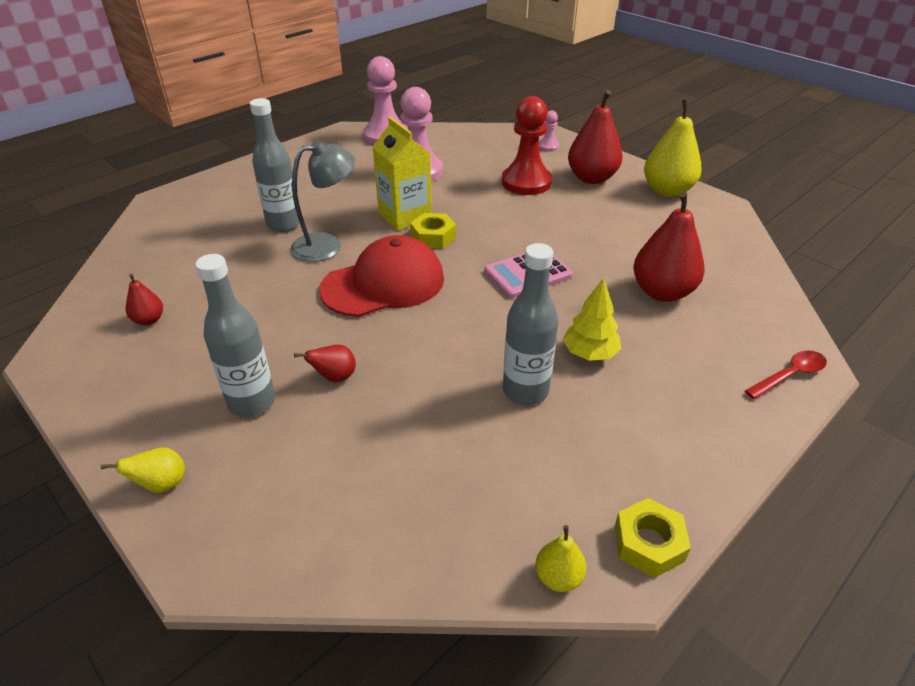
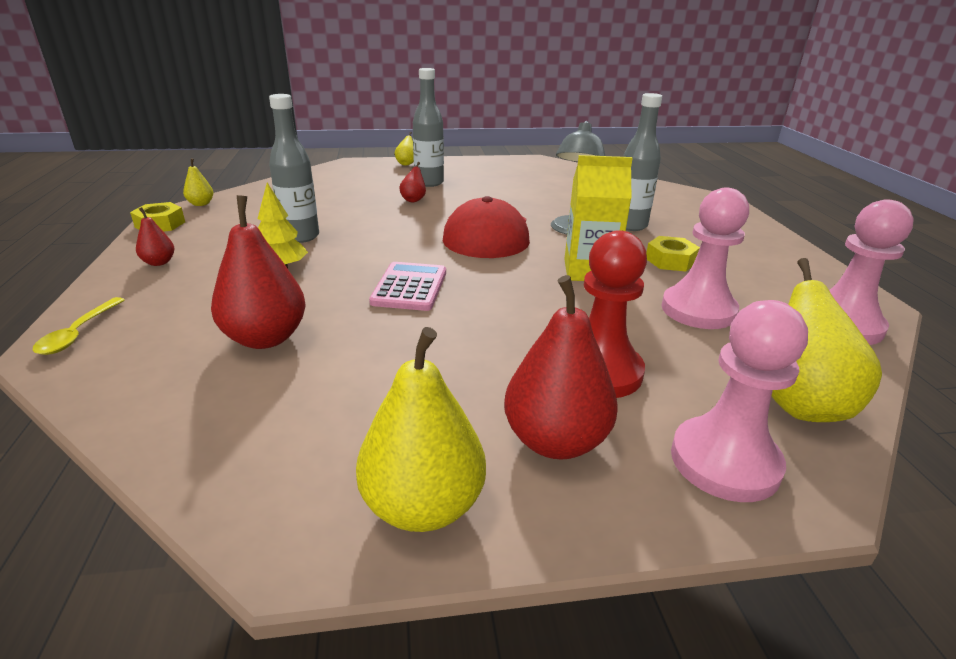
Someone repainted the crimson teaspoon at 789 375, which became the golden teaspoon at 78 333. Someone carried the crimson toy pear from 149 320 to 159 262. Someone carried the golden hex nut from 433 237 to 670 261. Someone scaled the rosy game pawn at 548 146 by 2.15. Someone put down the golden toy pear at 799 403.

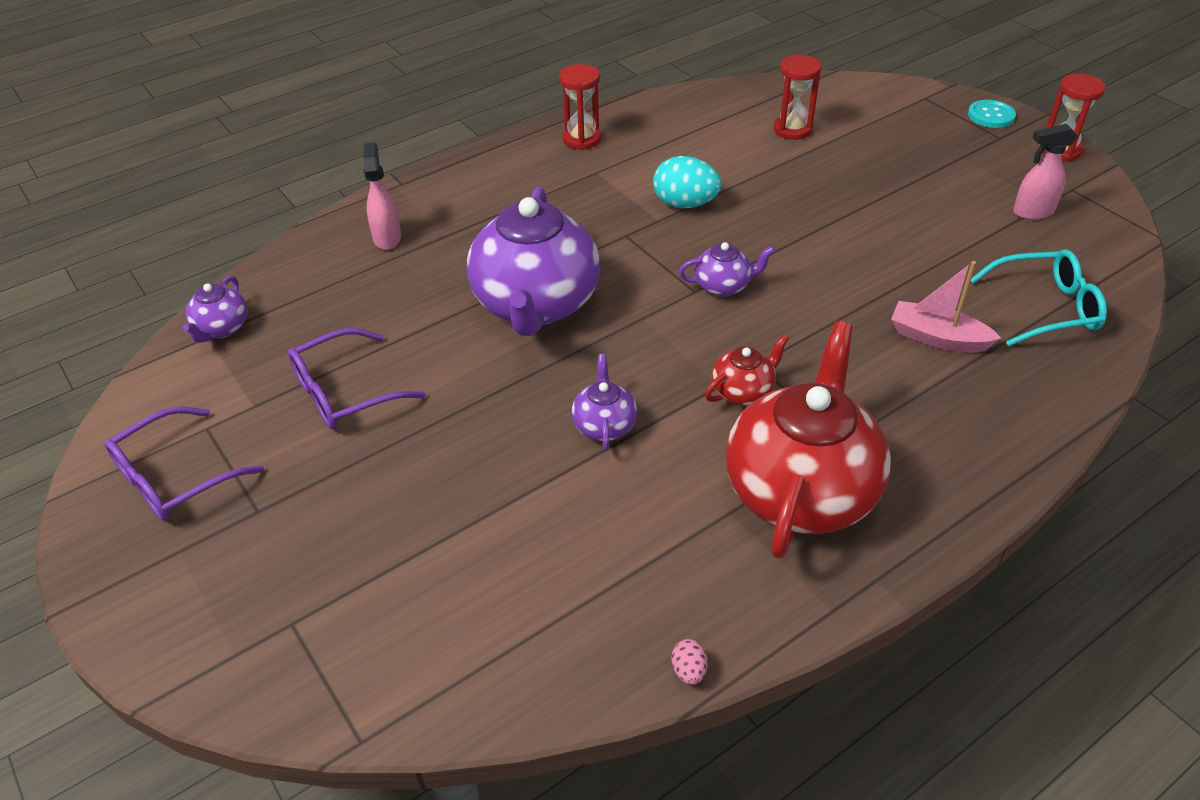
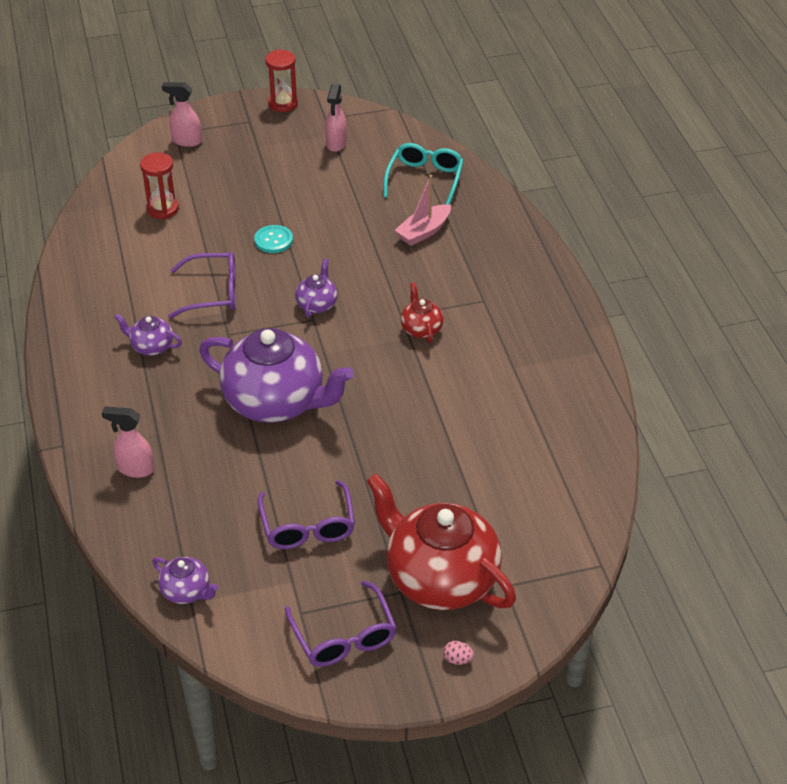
Someone carried the royal purple china teapot from 604 425 to 151 347. Someone put down the rosy sprayer at 186 141. Someone swapped the turquoise toy egg at 685 204 for the royal purple spectacles at 213 293. Someone carried the turquoise sewing button from 991 115 to 273 240. Someone carried the crimson china teapot from 801 490 to 440 578. Someone carried the rosy toy egg from 689 671 to 457 659. Someone took away the crimson sand timer at 582 139.

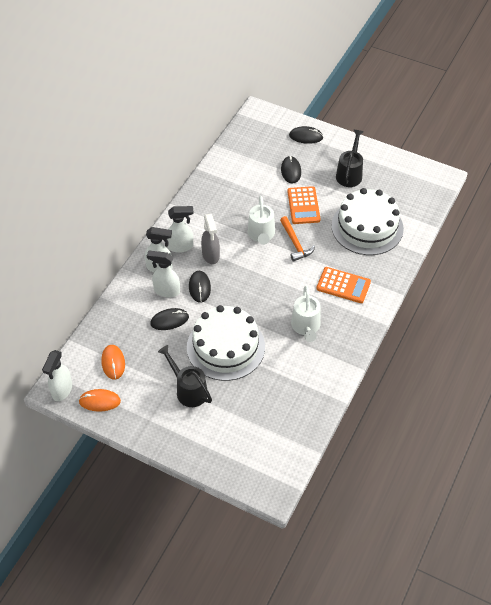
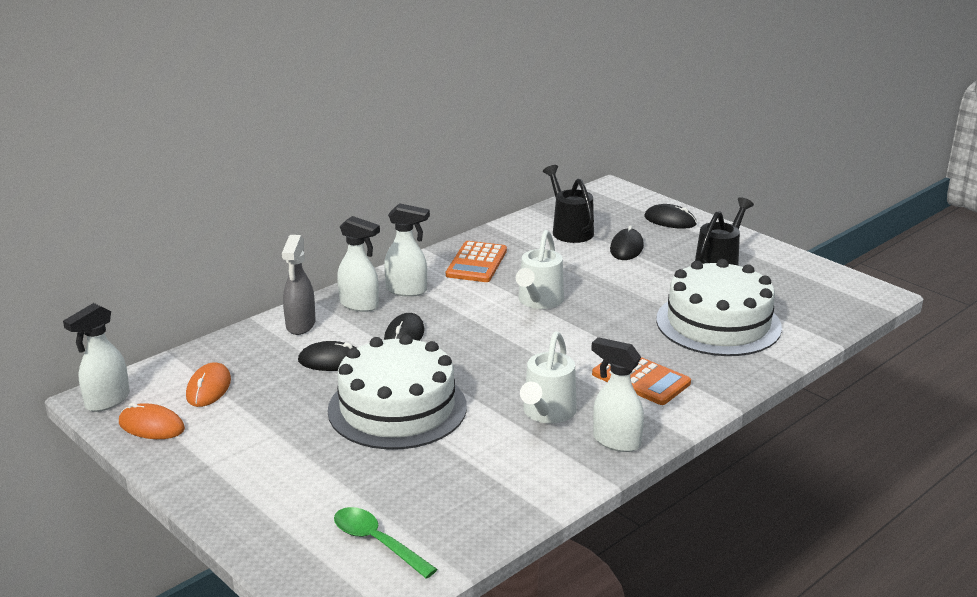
Someone carried the grey sprayer from 211 255 to 300 325. Someone put down the emerald teaspoon at 377 542. Someone carried the orange adding machine from 303 205 to 476 263. Someone carried the jet-black sprinkling can from 188 390 to 569 230. Someone carried the pure white sprayer from 166 291 to 615 441. Someone took away the orange carpenter's hammer at 295 243.

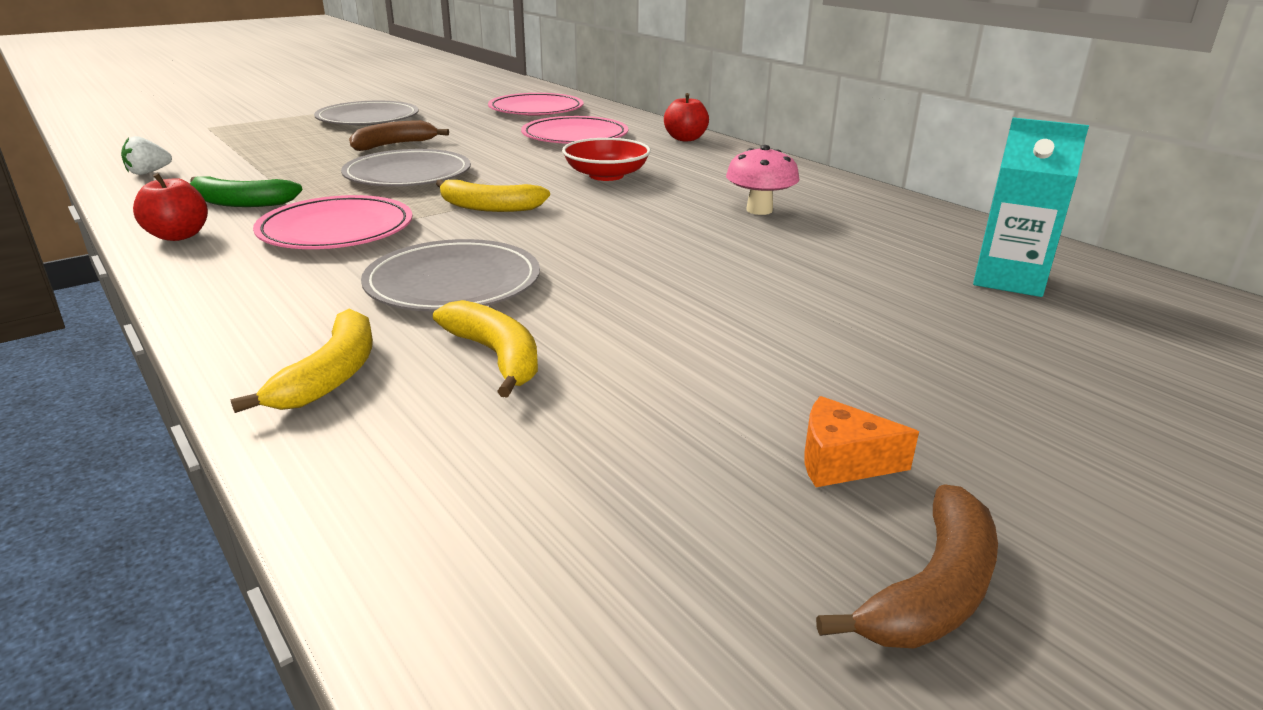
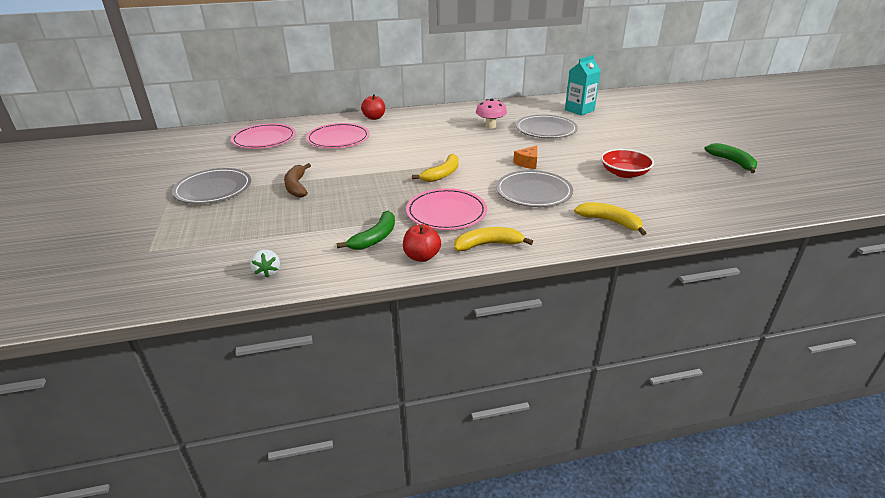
Someone carried the golden banana fruit from 496 356 to 488 245. Someone carried the orange cheese from 841 462 to 527 163. Someone carried the grey flat dish from 408 174 to 546 129. Someone carried the crimson serving bowl from 606 175 to 624 173. Someone repainted the russet banana fruit at 932 590, which became the emerald banana fruit at 732 162.

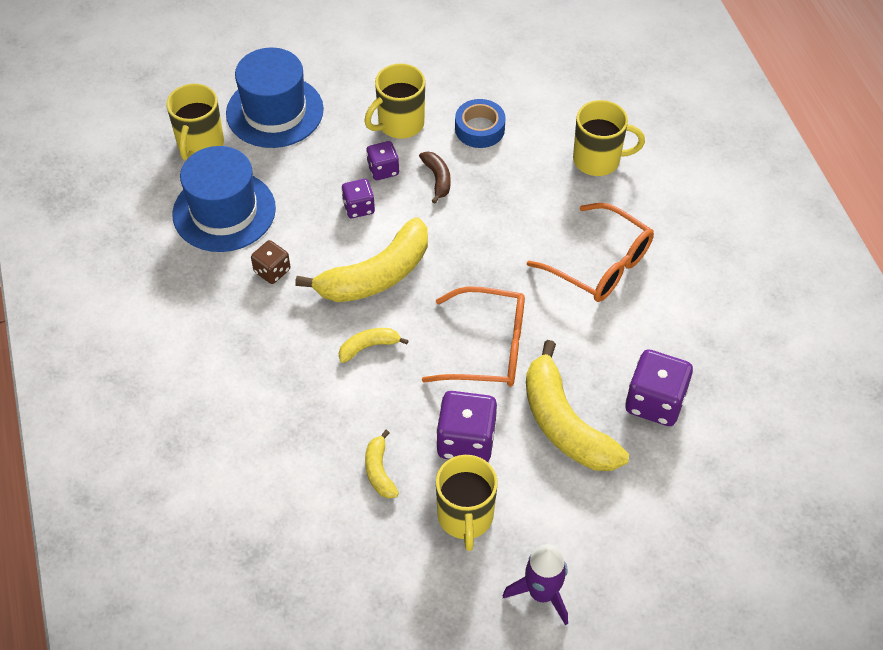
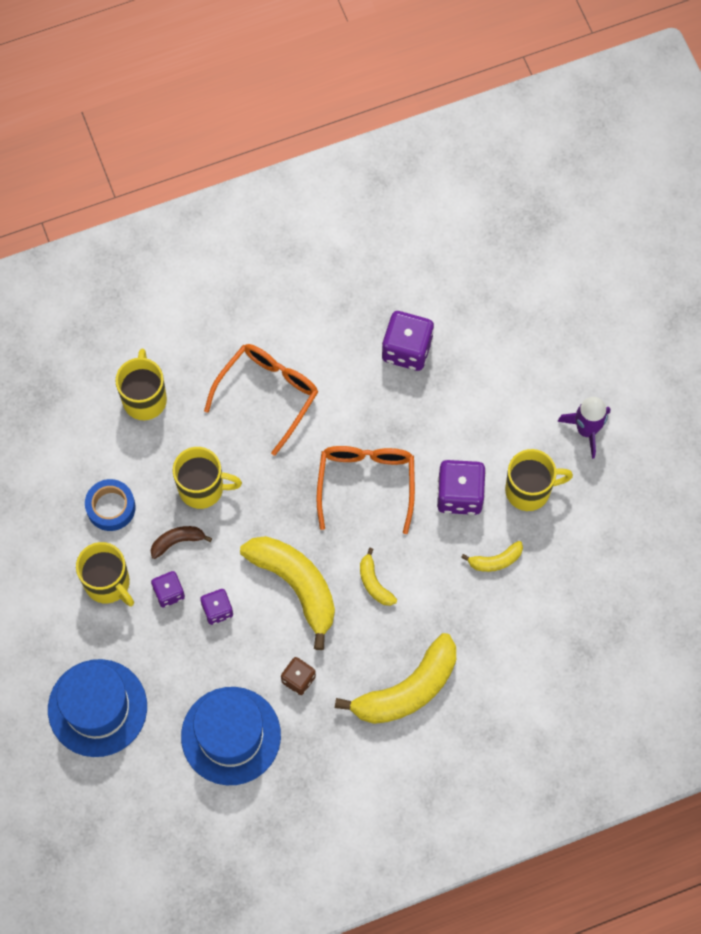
Someone carried the golden coffee mug from 200 144 to 202 488. Someone carried the golden banana fruit from 565 424 to 407 689.

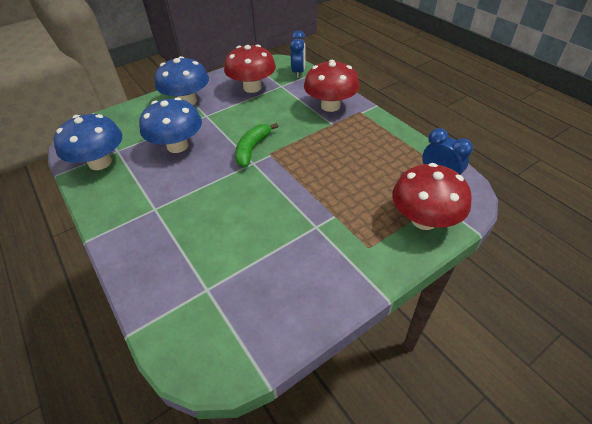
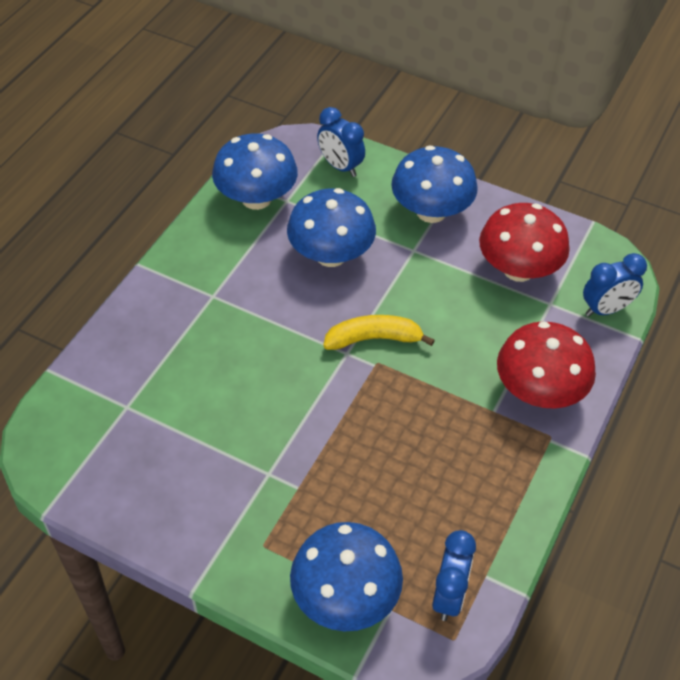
Someone repainted the crimson toadstool at 424 220, which became the cobalt toadstool at 345 597. Someone put down the cobalt alarm clock at 340 166. Someone repainted the emerald banana fruit at 252 149, which became the golden banana fruit at 373 339.

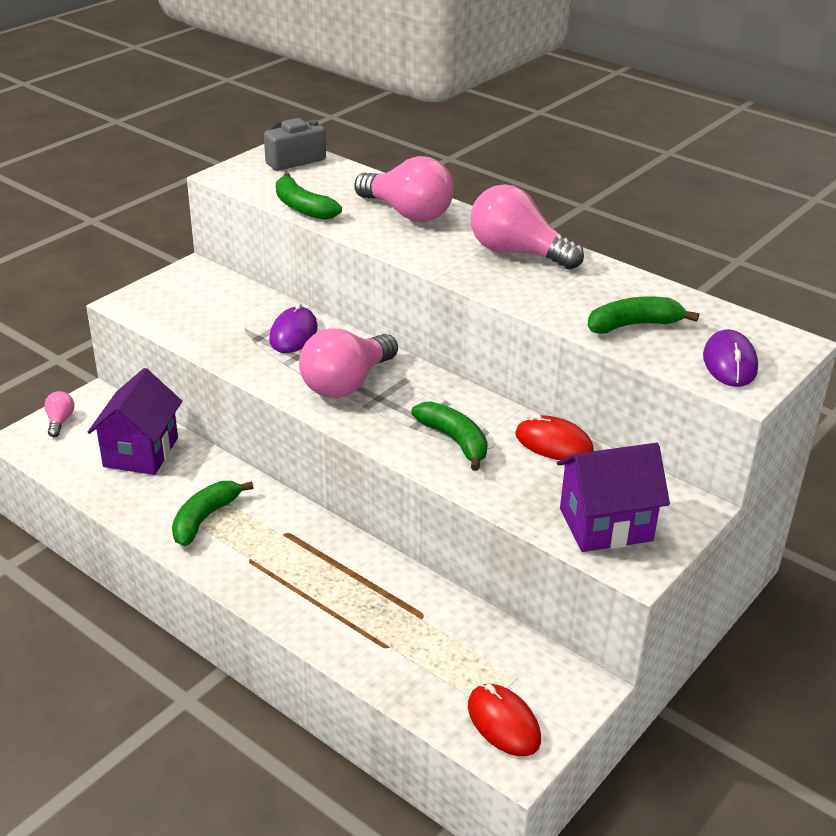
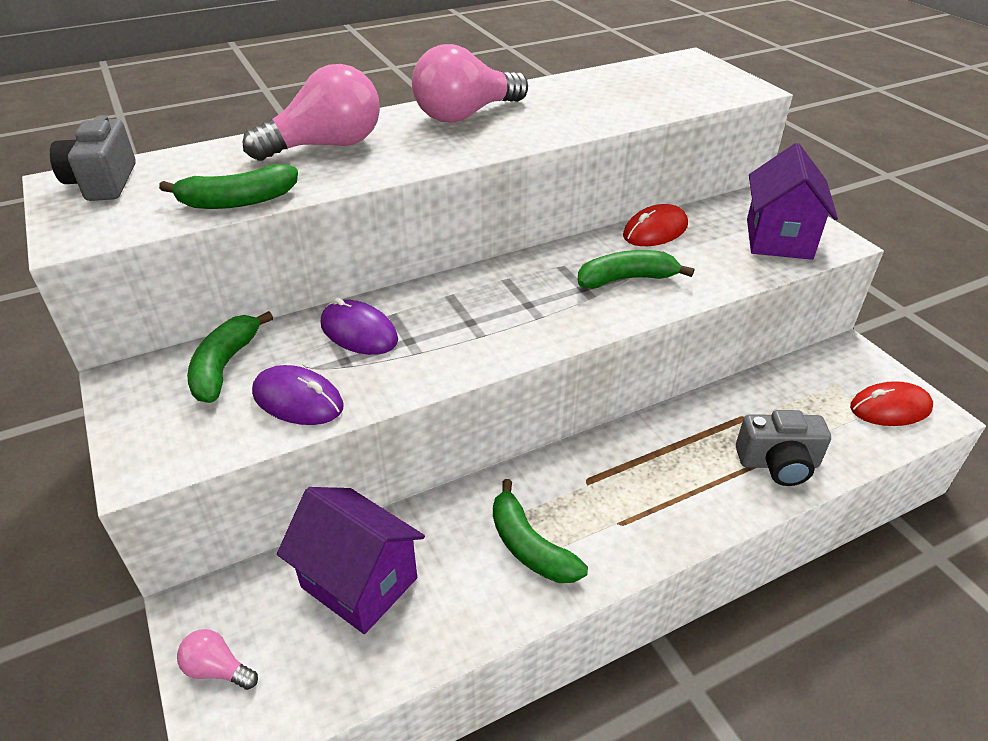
Someone carried the emerald banana fruit from 633 325 to 224 366. Someone carried the royal purple PC mouse from 729 363 to 298 400. Someone put down the grey camera at 778 463. Someone took away the rosy bulb at 346 383.

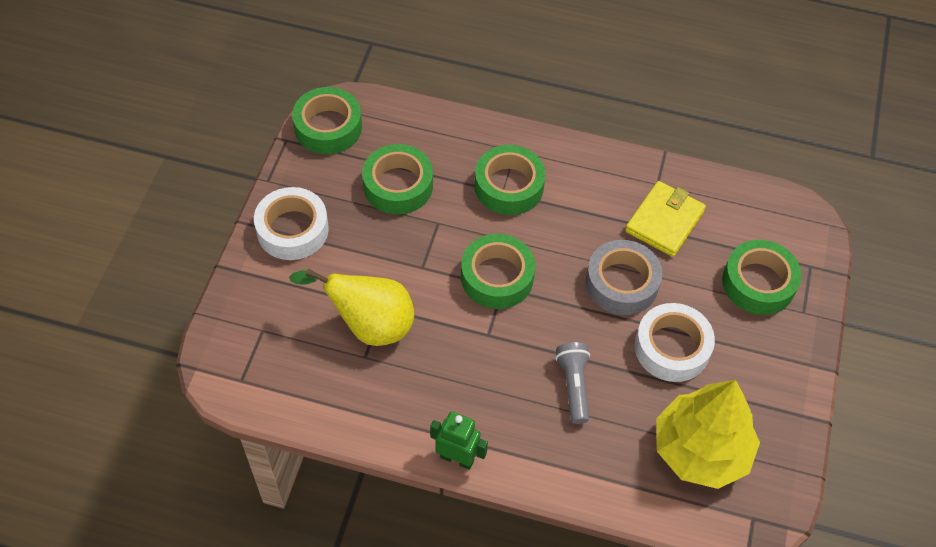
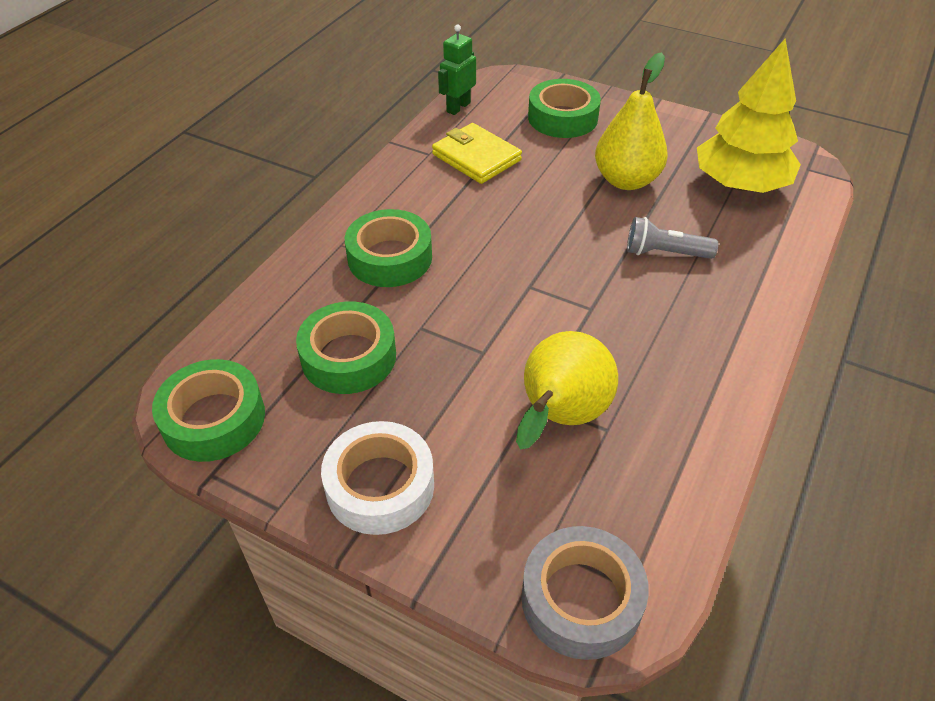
Someone carried the emerald robot from 457 458 to 458 107. Someone carried the grey tape from 621 283 to 581 599. Someone swapped the pure white tape at 672 348 for the golden toy pear at 626 180. Someone took away the emerald tape at 497 277.

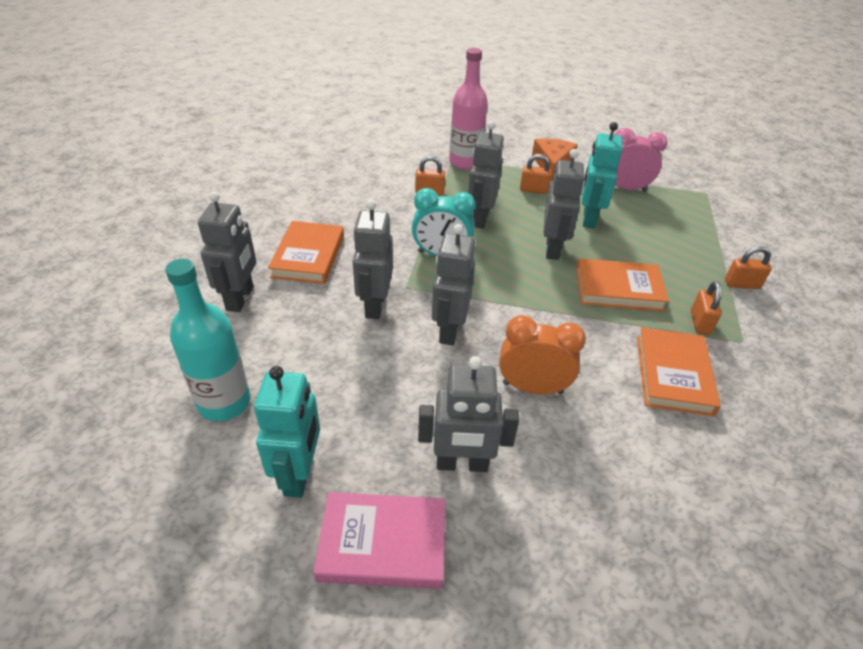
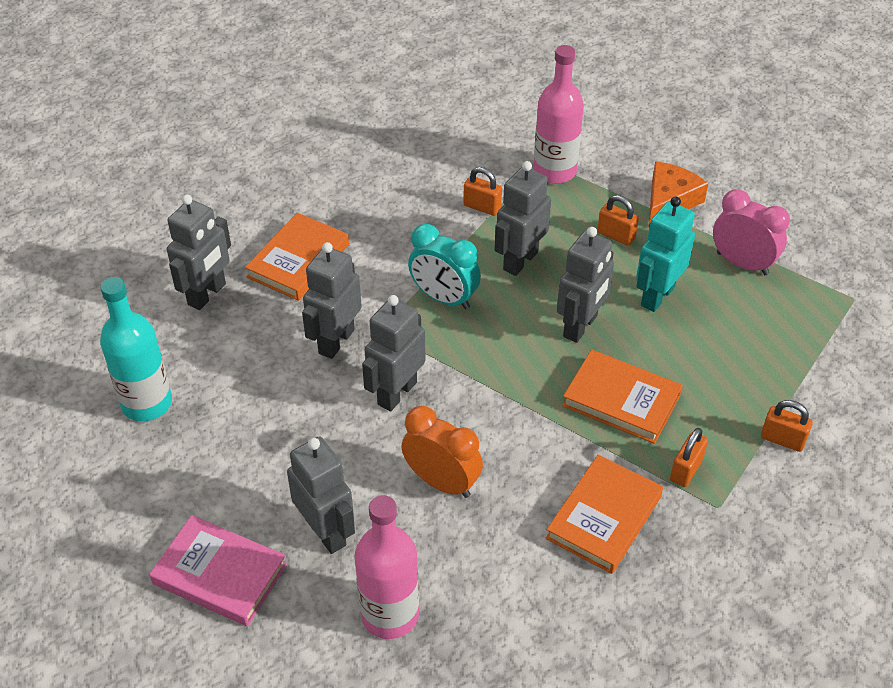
Someone rotated the grey robot at 462 464 by 150 degrees counterclockwise. Someone put down the rosy flask at 390 614. Someone took away the turquoise robot at 299 474.

